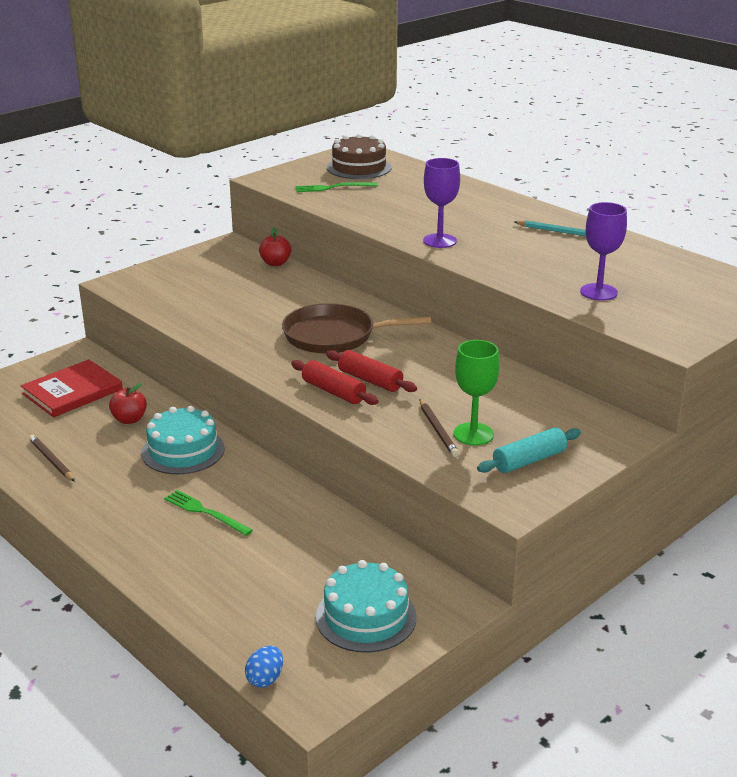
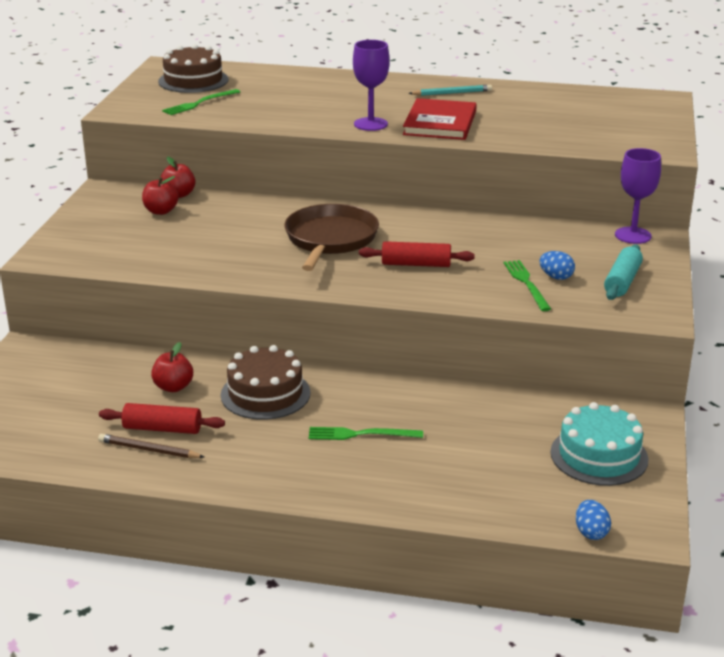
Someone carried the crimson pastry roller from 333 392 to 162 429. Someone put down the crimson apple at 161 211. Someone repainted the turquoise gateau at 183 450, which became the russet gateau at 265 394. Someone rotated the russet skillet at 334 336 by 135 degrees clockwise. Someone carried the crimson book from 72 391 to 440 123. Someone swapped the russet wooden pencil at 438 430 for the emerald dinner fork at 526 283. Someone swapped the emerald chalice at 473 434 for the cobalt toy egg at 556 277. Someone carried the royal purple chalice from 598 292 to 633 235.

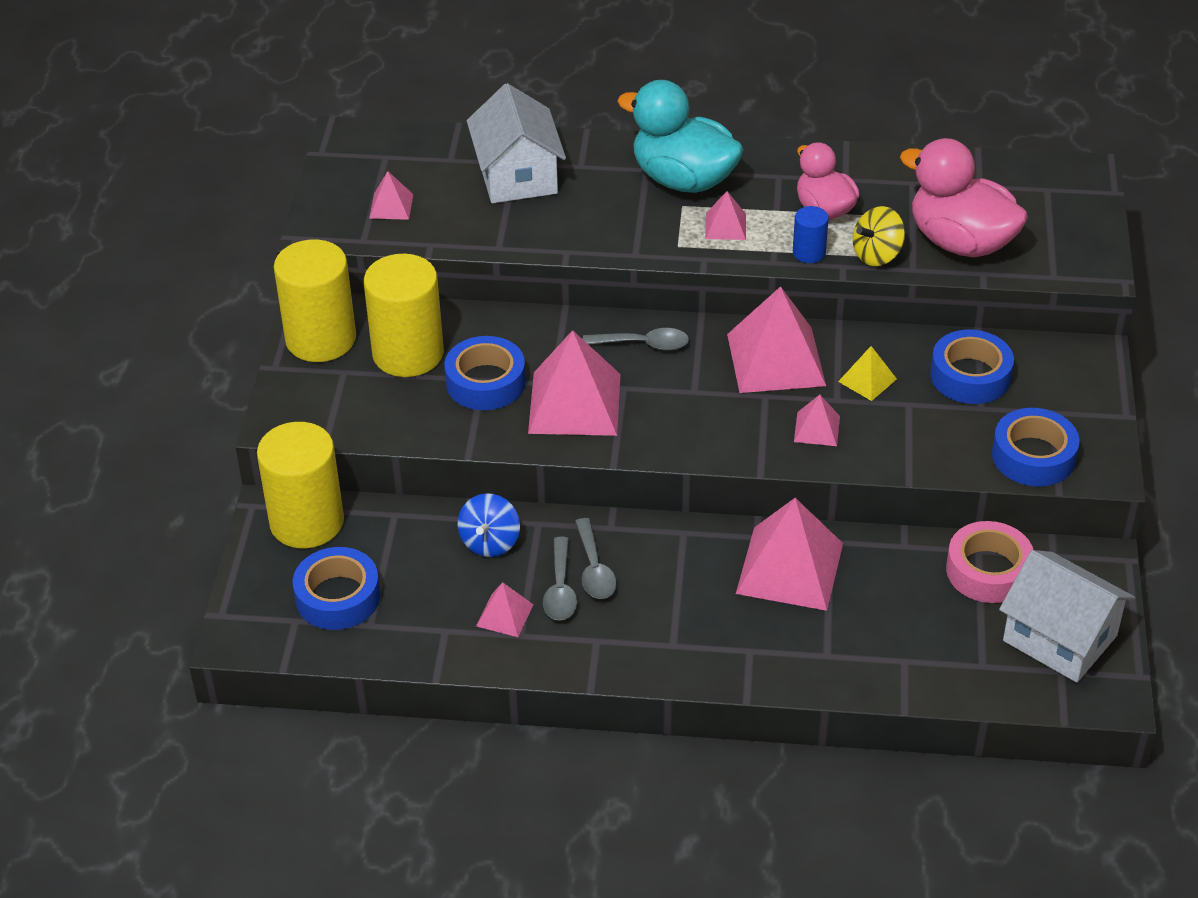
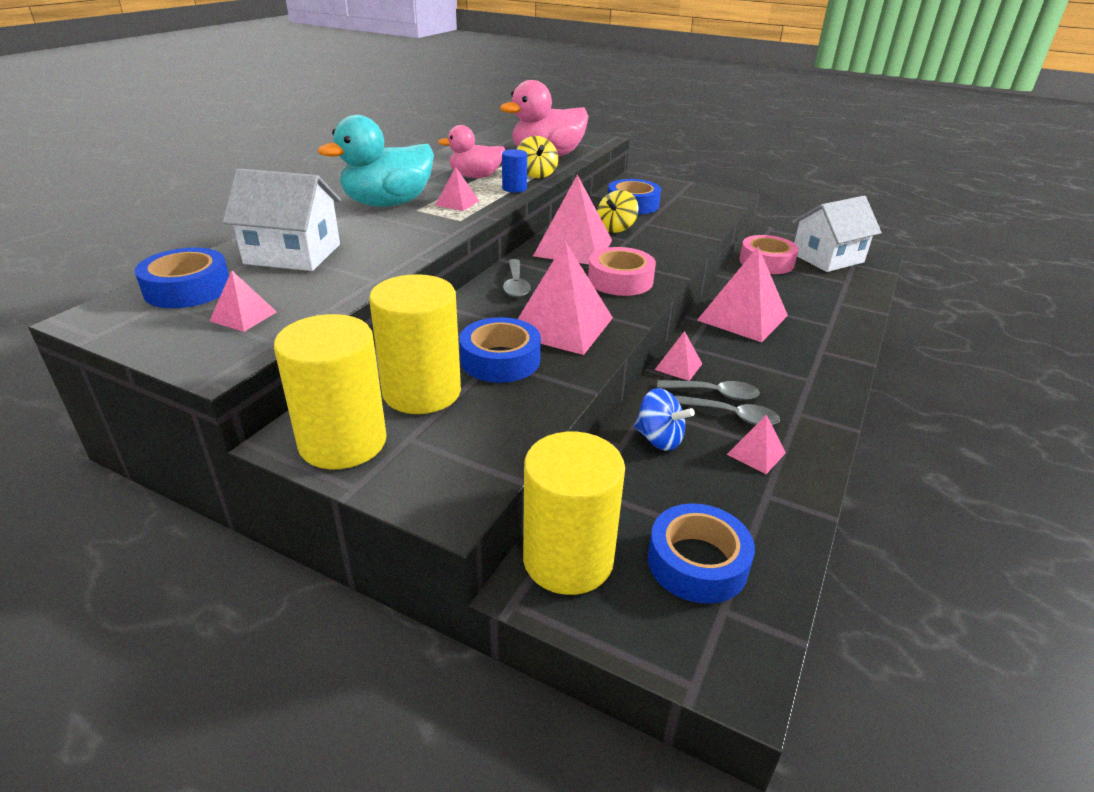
Someone carried the cobalt tape from 1033 456 to 188 289. Someone rotated the grey teaspoon at 643 344 by 150 degrees clockwise. Someone put down the rosy tape at 620 280. Someone swapped the golden pyramid shape at 867 380 for the golden spinning top at 616 228. Someone carried the rosy pyramid shape from 817 428 to 678 366.

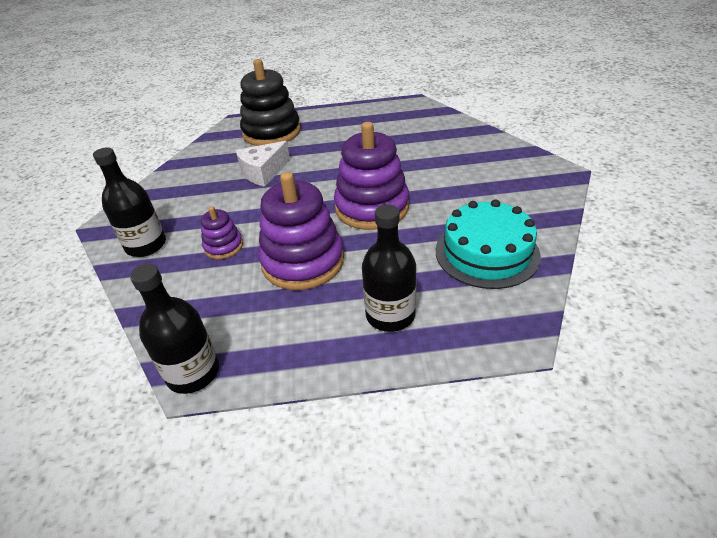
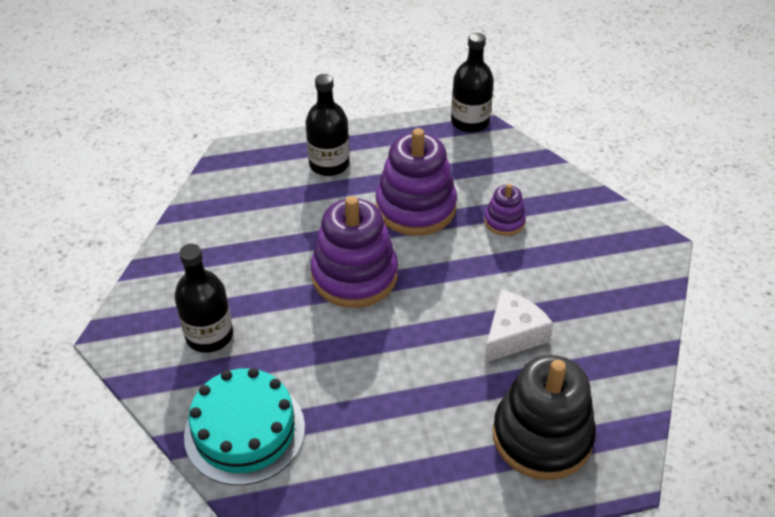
Someone carried the jet-black flask from 146 245 to 209 335. Someone carried the turquoise gateau from 486 252 to 244 431.

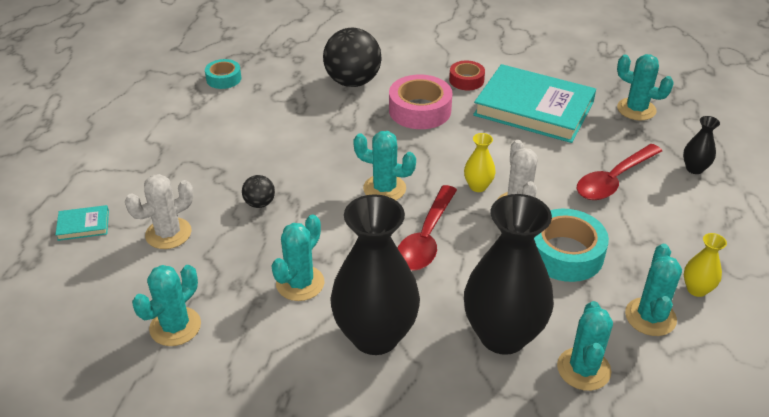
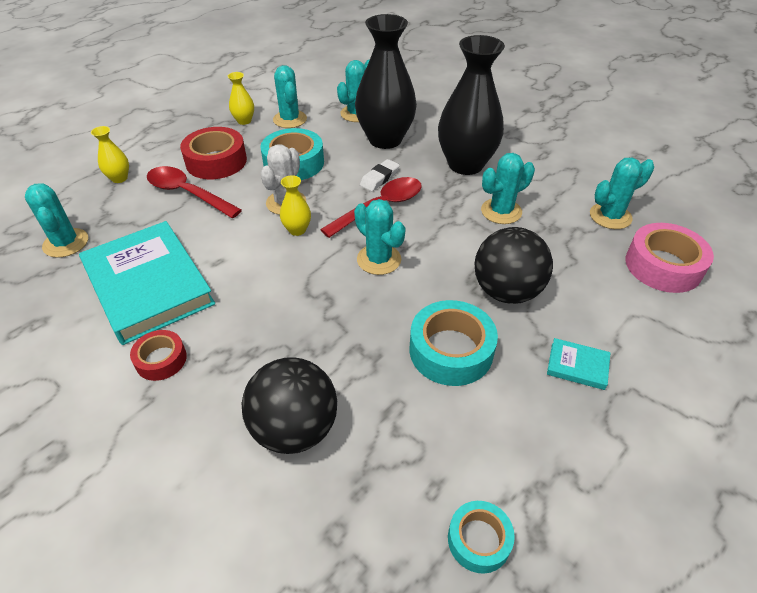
Someone repainted the jet-black flower vase at 694 168, which became the golden flower vase at 119 178. Someone rotated the crimson teaspoon at 614 180 by 135 degrees counterclockwise. Someone put down the crimson tape at 216 161. Someone rotated the turquoise prickly plant at 650 317 by 60 degrees counterclockwise. Someone put down the pure white pencil eraser at 379 178. Someone put down the turquoise tape at 451 350. Someone scaled the jet-black ball at 260 203 by 2.09. Someone carried the turquoise book from 83 225 to 577 366. Someone carried the rosy tape from 420 110 to 663 266. Someone took away the pure white prickly plant at 168 233.

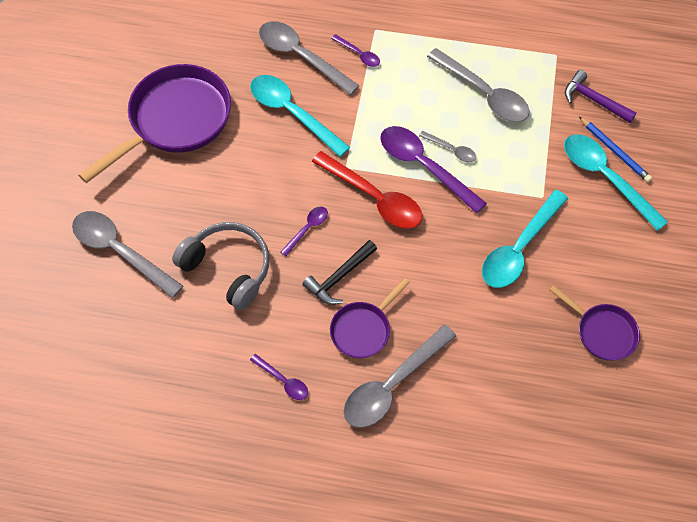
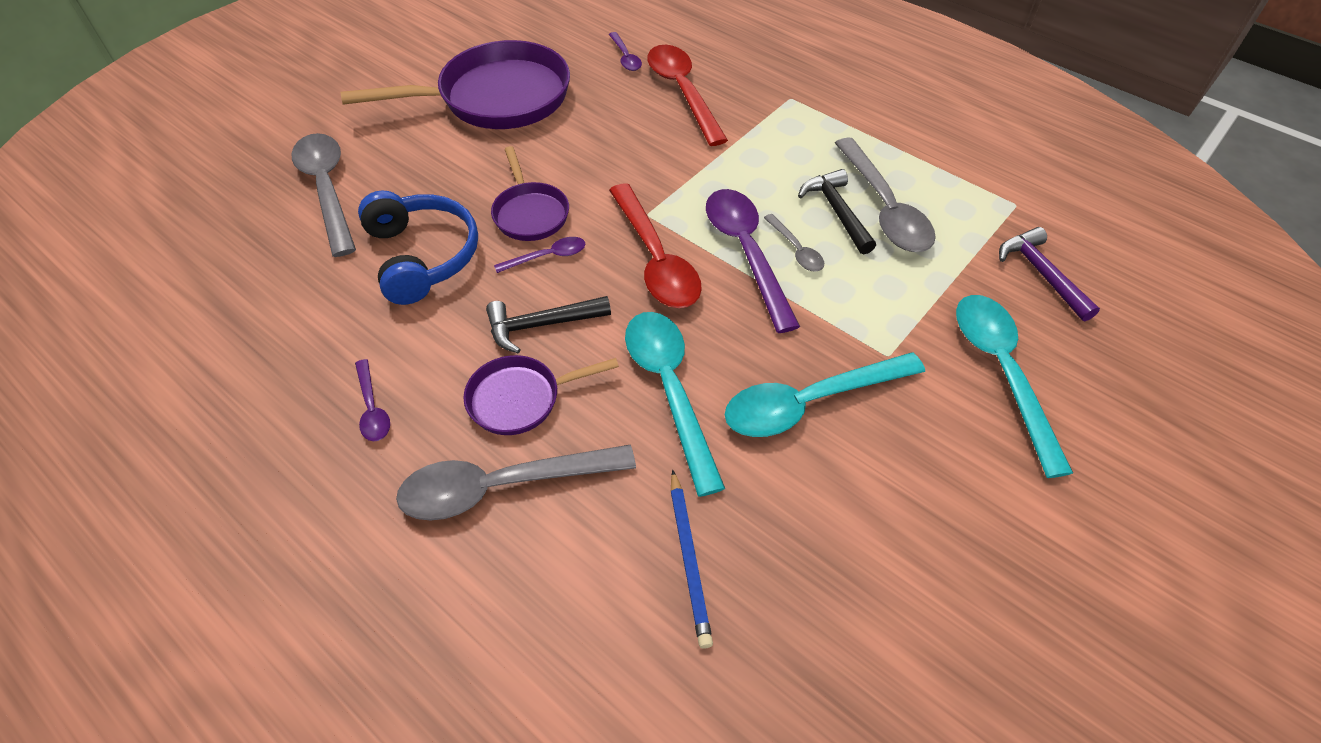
Someone repainted the grey headset at 228 268, which became the cobalt headset at 422 256. Someone carried the royal purple skillet from 602 332 to 530 213. Someone carried the royal purple teaspoon from 359 54 to 625 57. Someone carried the turquoise teaspoon from 292 113 to 669 389. Someone repainted the grey teaspoon at 301 56, which became the crimson teaspoon at 682 92. Someone carried the cobalt wooden pencil from 614 151 to 689 559. Someone put down the jet-black carpenter's hammer at 837 212.

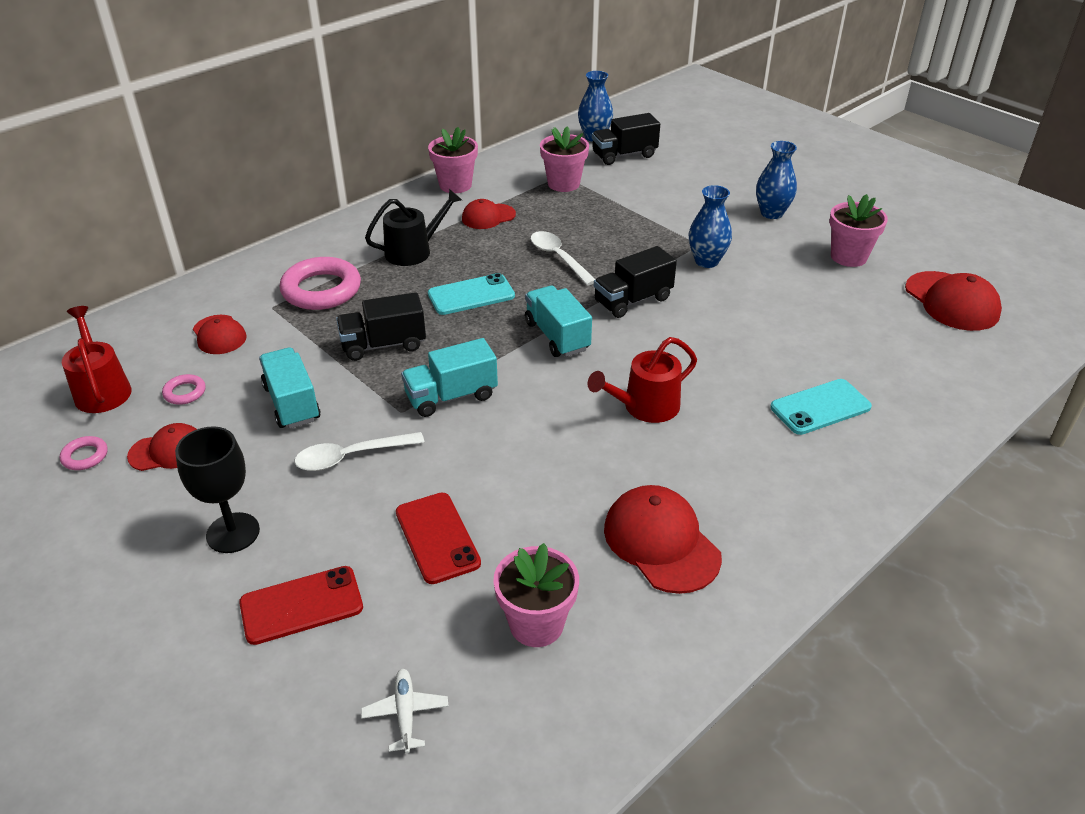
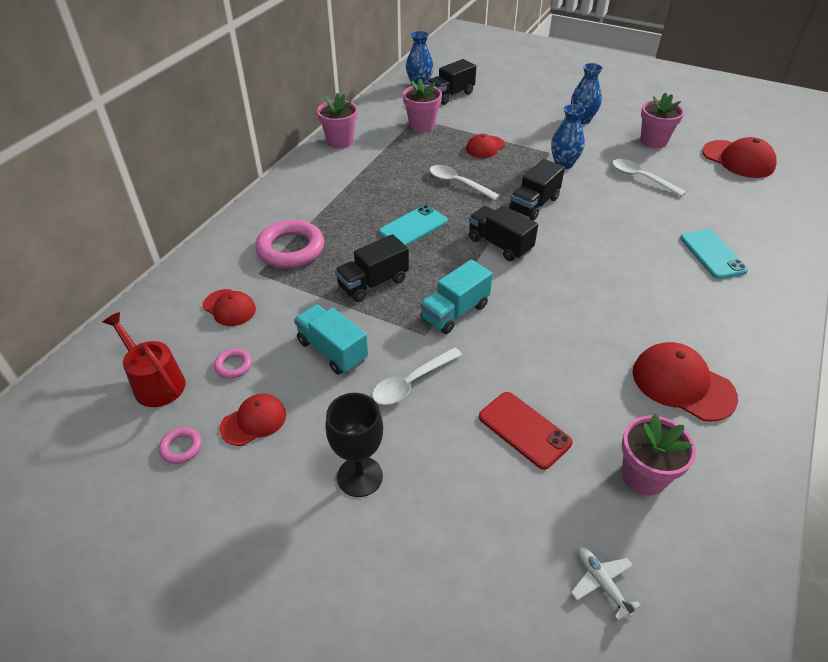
Someone carried the crimson cap from 488 217 to 485 147. Someone repainted the turquoise lorry at 557 336, which became the jet-black lorry at 500 244. Someone put down the pure white teaspoon at 641 178. Someone rotated the turquoise phone at 820 407 by 60 degrees counterclockwise. Someone took away the crimson phone at 301 605. Someone took away the jet-black sprinkling can at 413 251. Someone took away the crimson sprinkling can at 645 407.

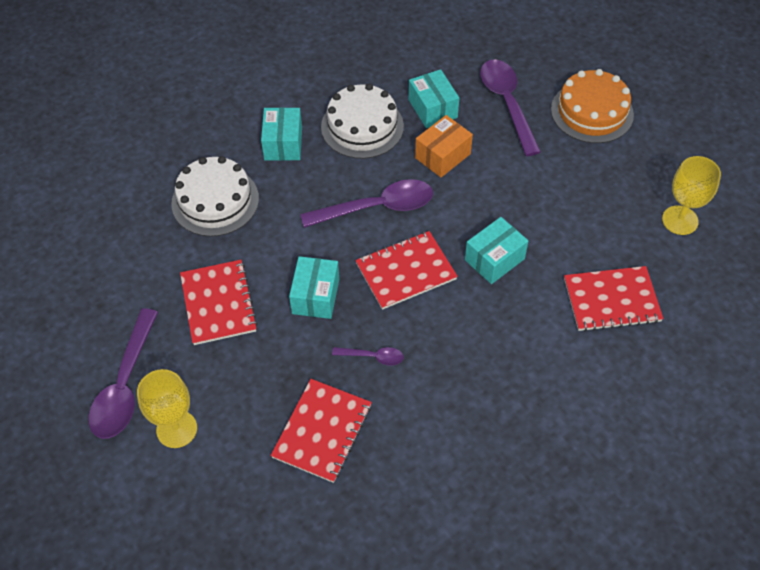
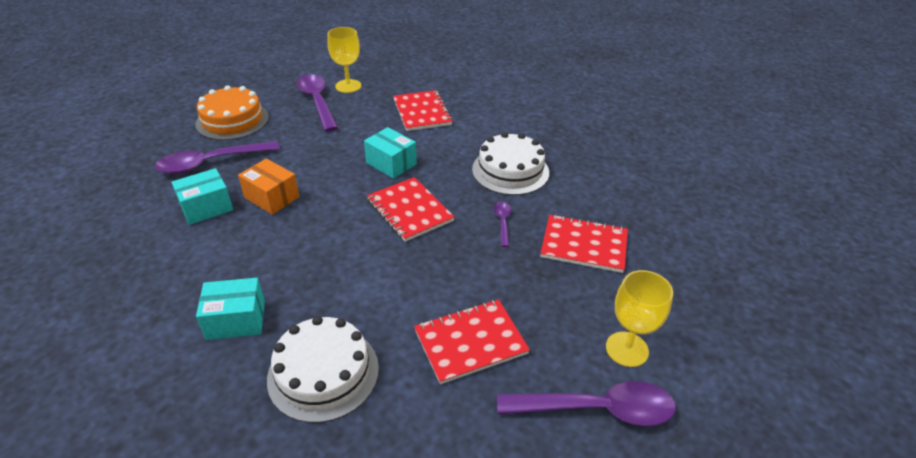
Someone carried the royal purple teaspoon from 377 207 to 317 102. Someone carried the pure white gateau from 362 126 to 510 171. Someone took away the turquoise box at 315 296.

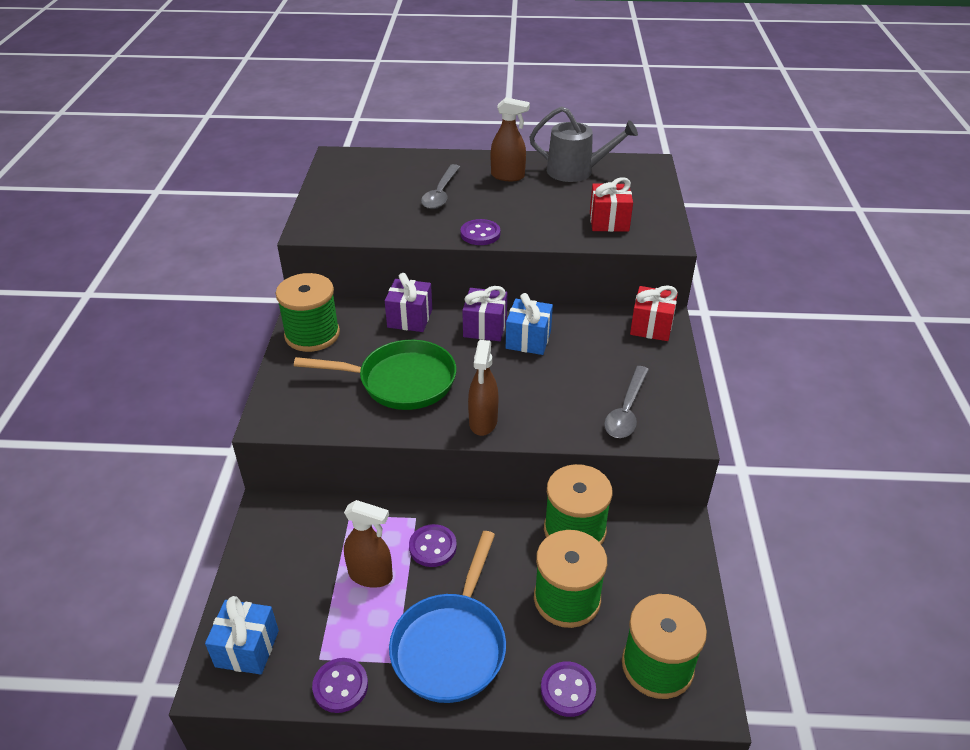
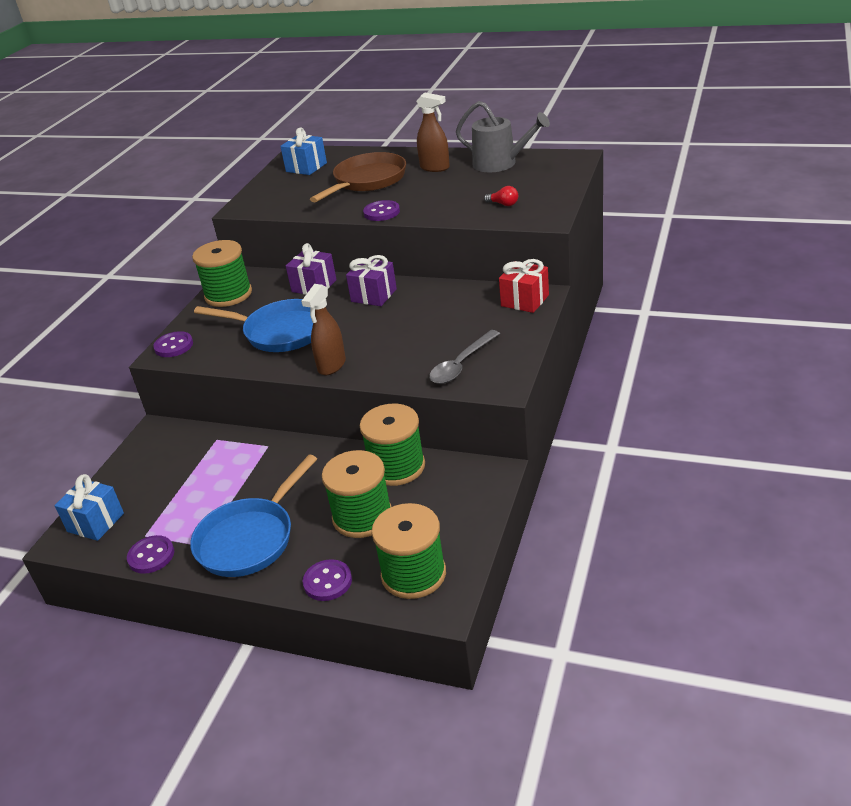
Someone carried the royal purple sewing button from 432 547 to 174 346. Someone repainted the emerald skillet at 401 381, which became the cobalt skillet at 281 332. Someone carried the cobalt present from 528 340 to 306 167. Someone swapped the grey teaspoon at 441 193 for the russet skillet at 367 181. Someone swapped the crimson present at 609 221 for the crimson bulb at 503 204. Someone took away the russet sprayer at 371 575.

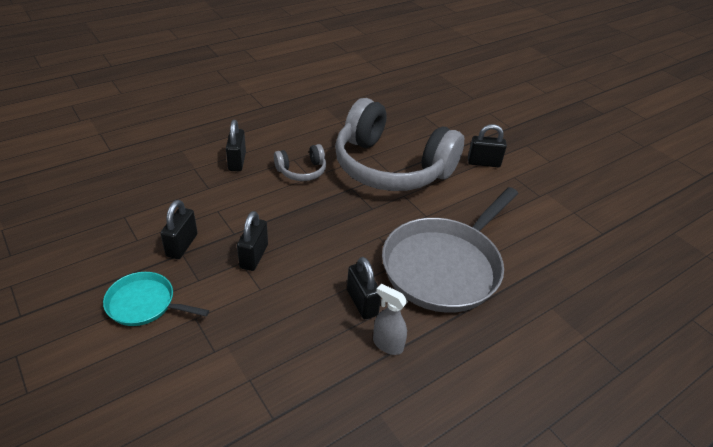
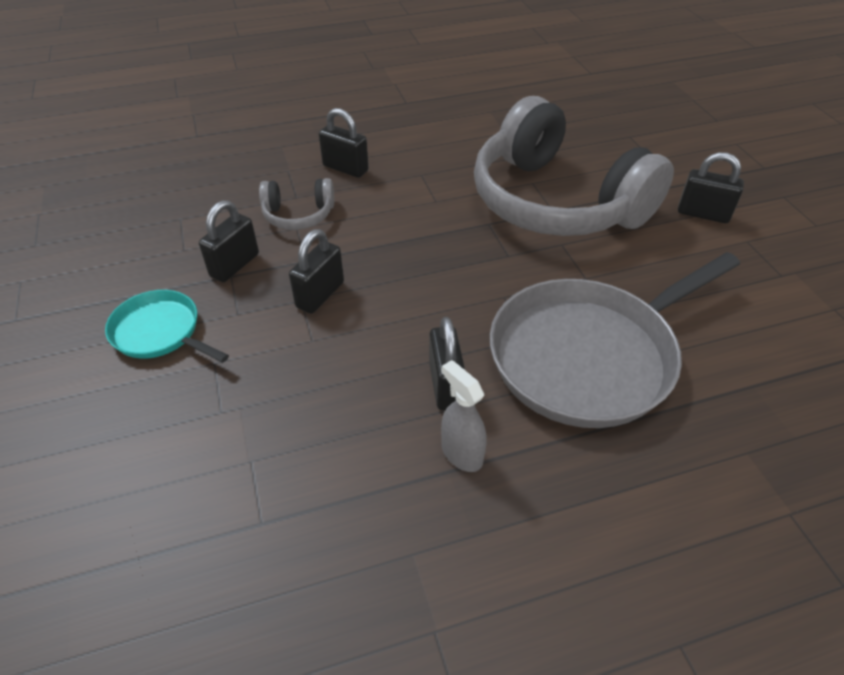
Someone carried the grey headset from 302 171 to 298 215. Someone rotated the jet-black small lock at 237 161 by 75 degrees counterclockwise.

